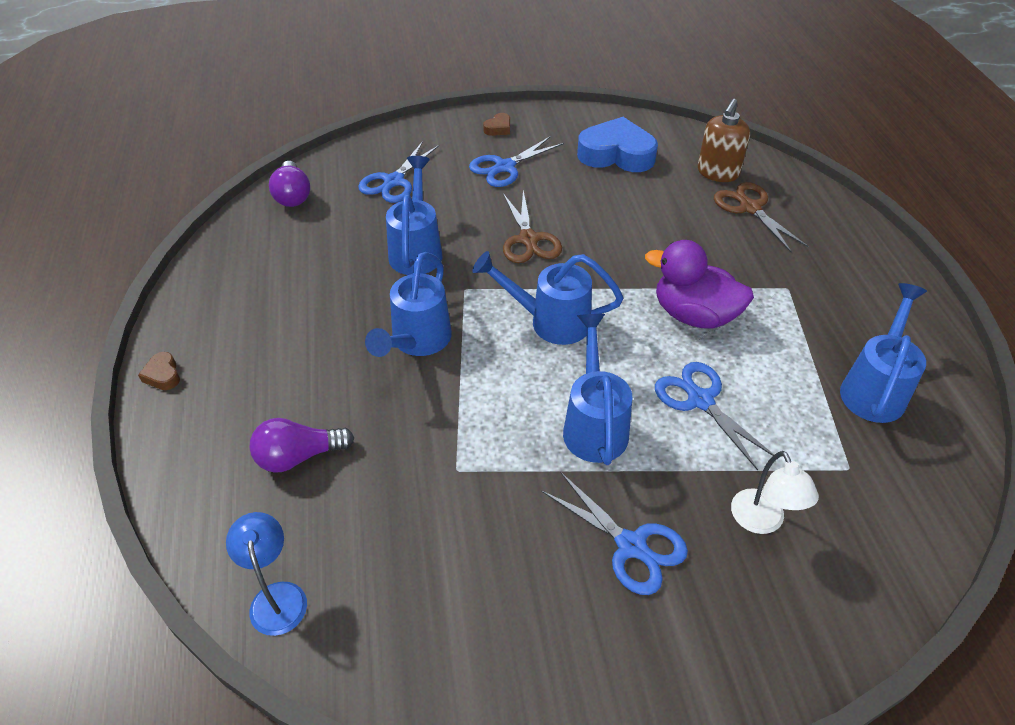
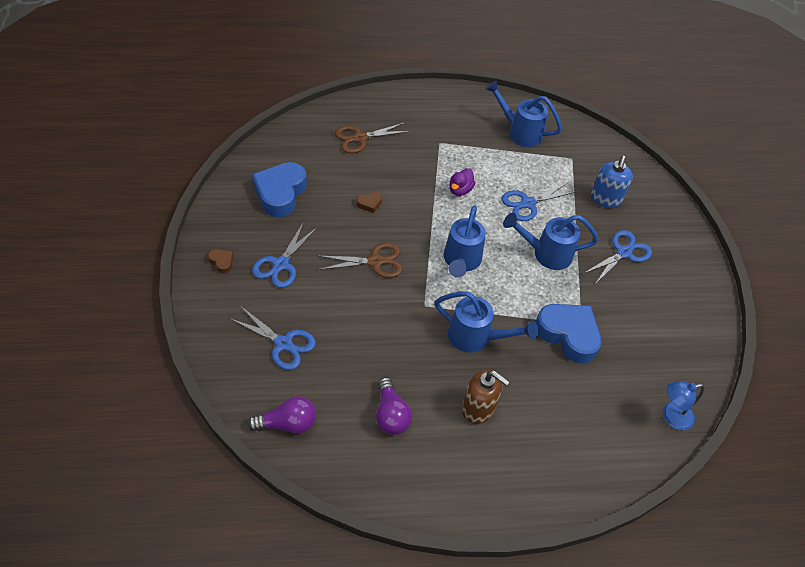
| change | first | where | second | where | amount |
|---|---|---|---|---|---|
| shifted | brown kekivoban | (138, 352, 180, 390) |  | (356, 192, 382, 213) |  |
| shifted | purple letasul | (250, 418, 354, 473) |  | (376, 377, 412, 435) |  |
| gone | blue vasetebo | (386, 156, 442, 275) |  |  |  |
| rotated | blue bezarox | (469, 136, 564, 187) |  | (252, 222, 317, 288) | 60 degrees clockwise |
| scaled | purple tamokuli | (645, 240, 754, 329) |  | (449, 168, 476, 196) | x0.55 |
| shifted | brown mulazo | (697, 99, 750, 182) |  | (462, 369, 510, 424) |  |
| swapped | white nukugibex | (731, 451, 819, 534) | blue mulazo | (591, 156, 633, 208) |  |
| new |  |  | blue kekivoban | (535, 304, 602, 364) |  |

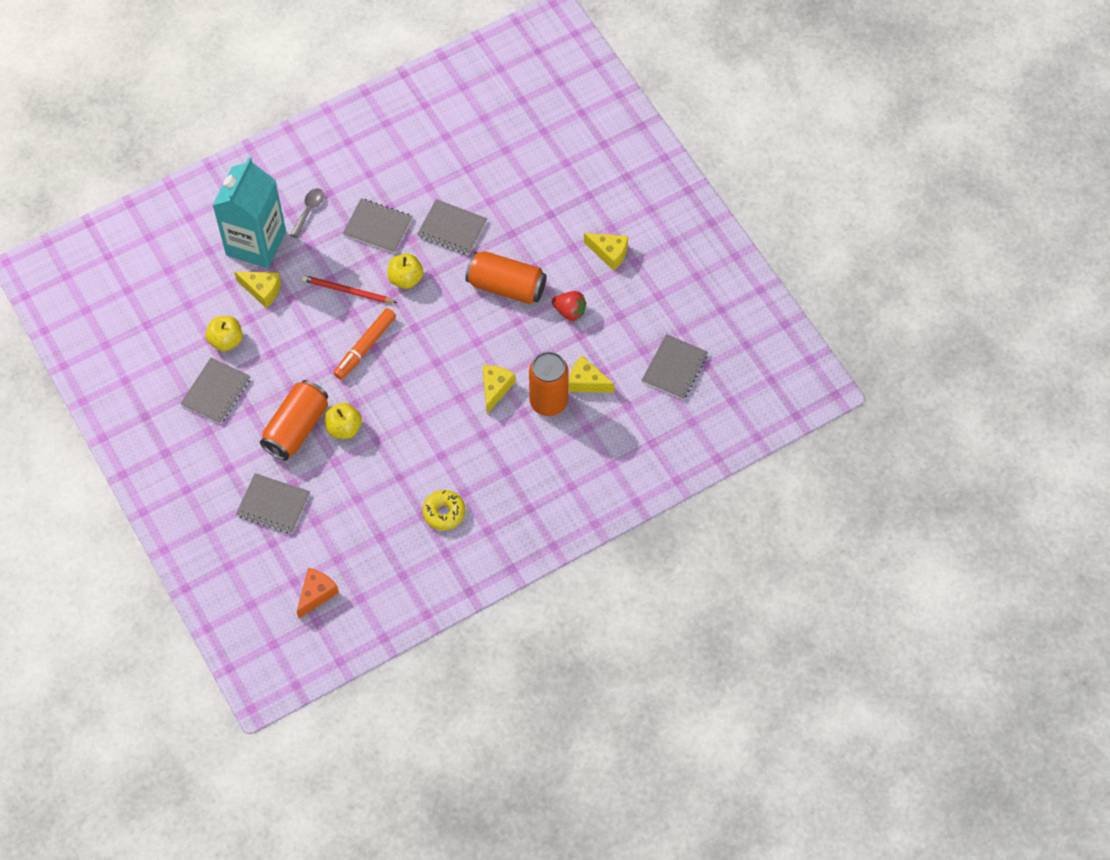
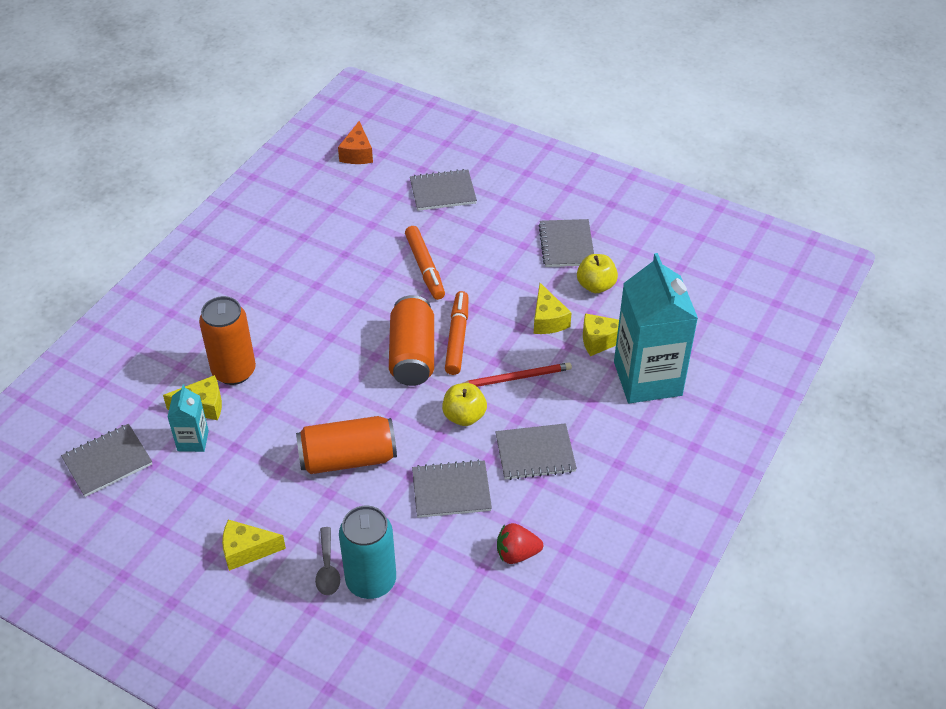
| change | first | where | second | where | amount |
|---|---|---|---|---|---|
| shifted | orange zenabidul | (260, 380, 328, 460) |  | (389, 295, 434, 386) |  |
| shifted | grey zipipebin | (290, 188, 324, 238) |  | (315, 527, 340, 595) |  |
| swapped | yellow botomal | (324, 403, 362, 439) | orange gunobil | (405, 226, 445, 300) |  |
| gone | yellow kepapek | (422, 490, 465, 530) |  |  |  |
| shifted | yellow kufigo | (482, 365, 515, 414) |  | (534, 283, 572, 334) |  |
| shifted | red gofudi | (552, 291, 586, 321) |  | (497, 523, 543, 564) |  |
| rotated | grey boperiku | (642, 334, 708, 400) |  | (61, 424, 152, 497) | 60 degrees clockwise |
| new |  |  | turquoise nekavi | (168, 385, 209, 452) |  |
| new |  |  | turquoise zenabidul | (339, 506, 396, 599) |  |

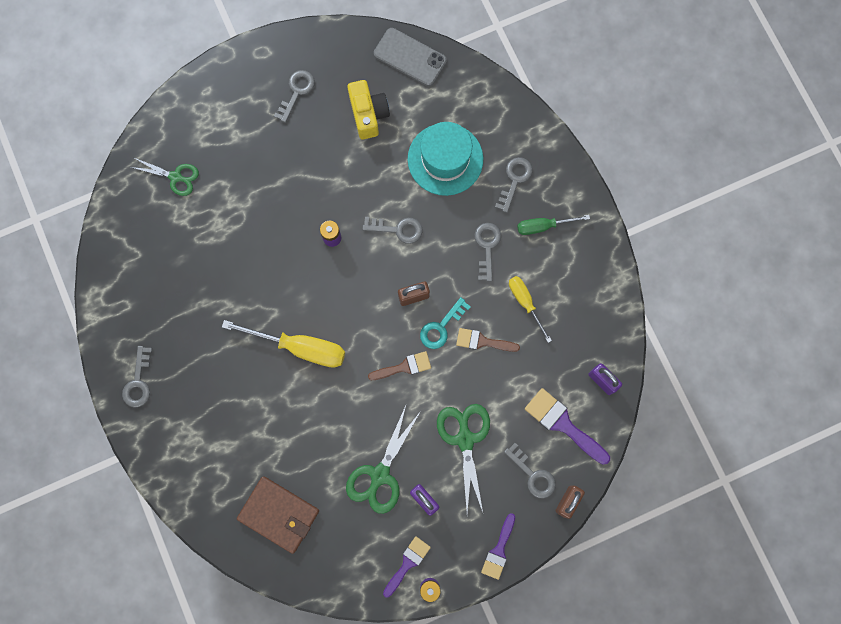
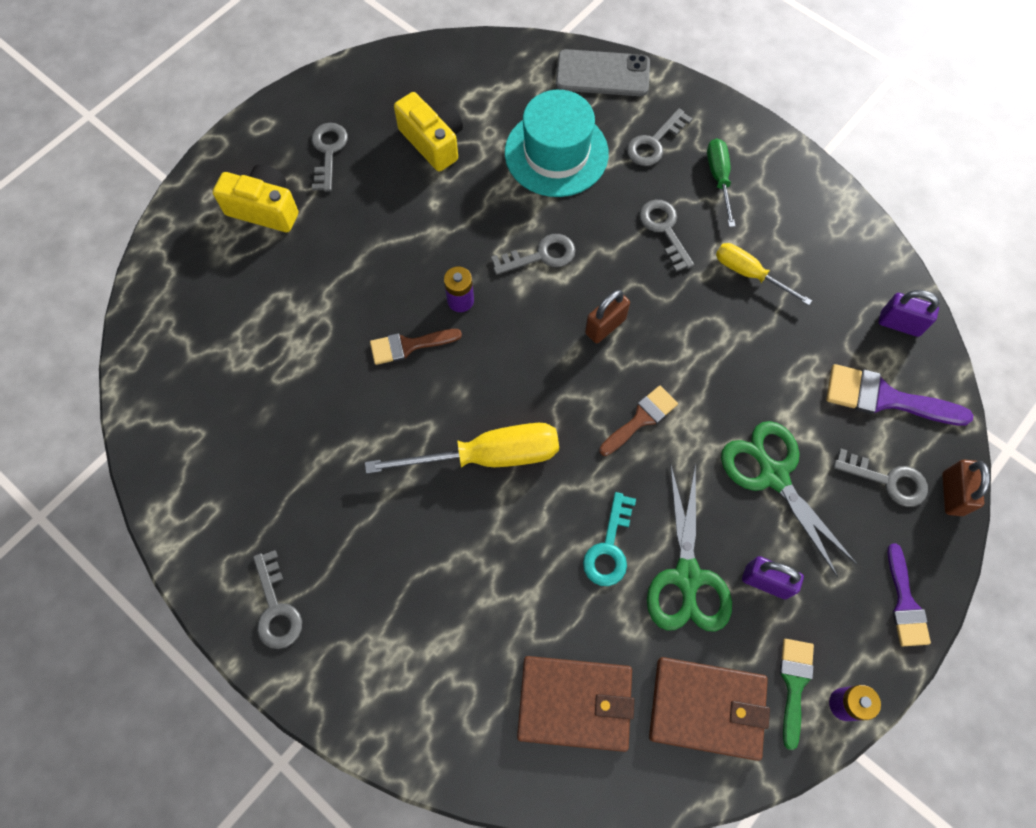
| change | first | where | second | where | amount |
|---|---|---|---|---|---|
| gone | green bezarox | (131, 158, 199, 196) |  |  |  |
| shifted | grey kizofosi | (374, 28, 447, 86) |  | (556, 49, 650, 96) |  |
| repainted | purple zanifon | (383, 536, 431, 598) | green zanifon | (780, 639, 814, 750) |  |
| shifted | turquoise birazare | (420, 297, 471, 349) |  | (583, 492, 636, 586) |  |
| shifted | brown zanifon | (456, 328, 520, 352) |  | (370, 329, 462, 365) |  |
| rotated | grey birazare | (495, 157, 533, 213) |  | (627, 108, 693, 166) | 135 degrees counterclockwise |
| rotated | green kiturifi | (517, 215, 590, 235) |  | (707, 138, 735, 227) | 120 degrees clockwise |
| new |  |  | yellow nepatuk | (213, 164, 298, 232) |  |
| new |  |  | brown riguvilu | (649, 657, 770, 761) |  |

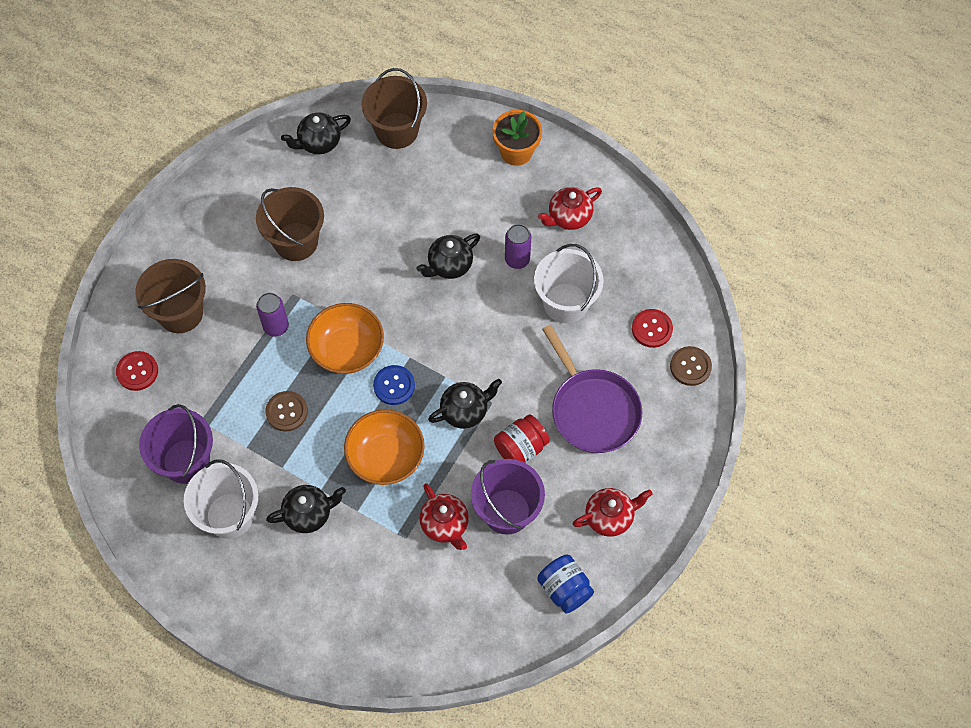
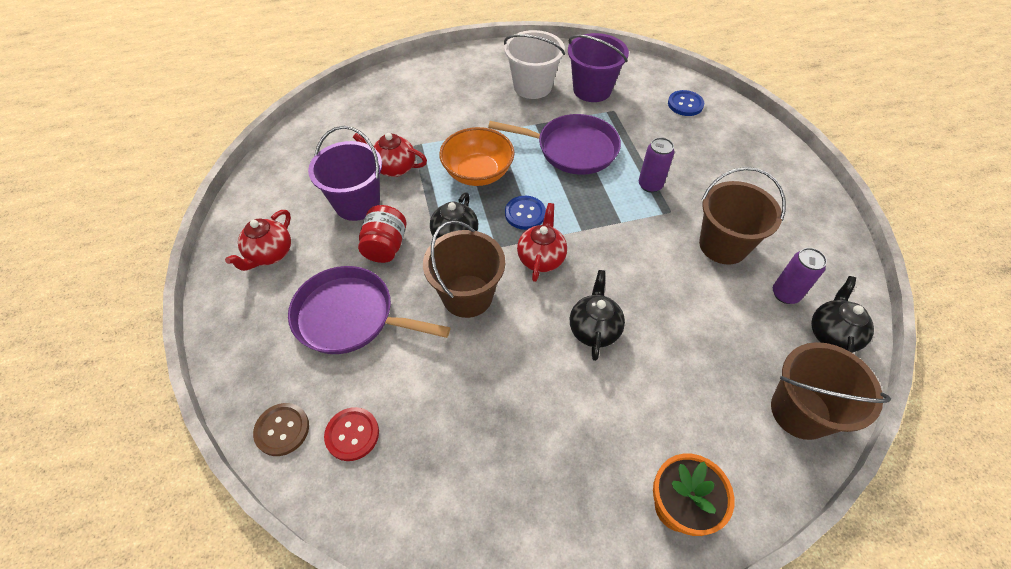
| change | first | where | second | where | amount |
|---|---|---|---|---|---|
| repainted | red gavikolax | (116, 351, 158, 391) | blue gavikolax | (668, 90, 704, 116) |  |
| shifted | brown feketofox | (135, 259, 206, 333) |  | (423, 220, 505, 318) |  |
| swapped | brown gavikolax | (265, 391, 308, 432) | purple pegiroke | (488, 114, 621, 175) |  |
| gone | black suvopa | (266, 485, 346, 533) |  |  |  |
| gone | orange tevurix | (306, 303, 384, 374) |  |  |  |
| shifted | purple zenabidul | (505, 224, 531, 269) |  | (773, 248, 827, 304) |  |
| gone | white feketofox | (534, 244, 604, 324) |  |  |  |
| gone | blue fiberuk | (537, 555, 594, 614) |  |  |  |
| shifted | red suvopa | (538, 187, 602, 230) |  | (517, 203, 567, 282) |  |

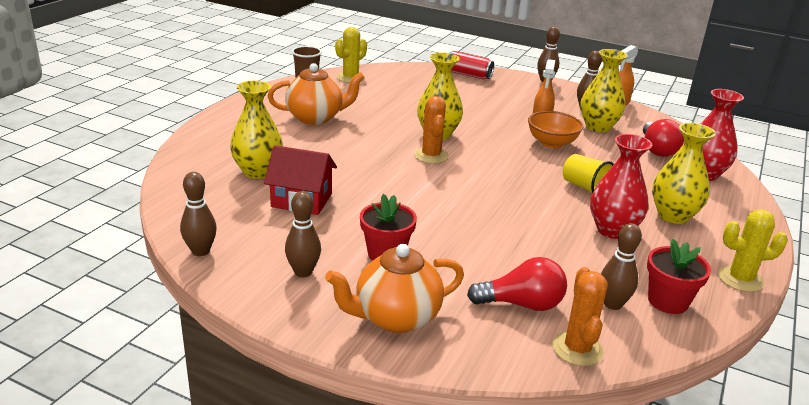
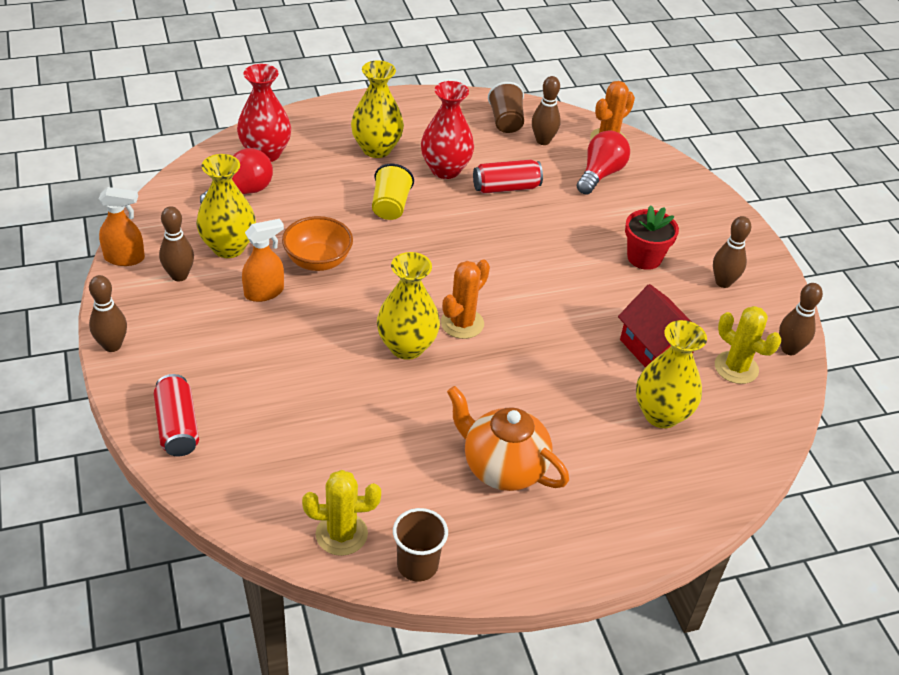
| change | first | where | second | where | amount |
|---|---|---|---|---|---|
| gone | orange suvopa | (325, 244, 464, 333) |  |  |  |
| rotated | red letasul | (467, 257, 567, 311) |  | (577, 130, 630, 194) | 75 degrees clockwise |
| swapped | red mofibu | (647, 239, 711, 314) | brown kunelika | (488, 82, 524, 133) |  |
| shifted | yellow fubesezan | (718, 209, 788, 292) |  | (715, 306, 781, 384) |  |
| new |  |  | red zenabidul | (473, 160, 543, 194) |  |

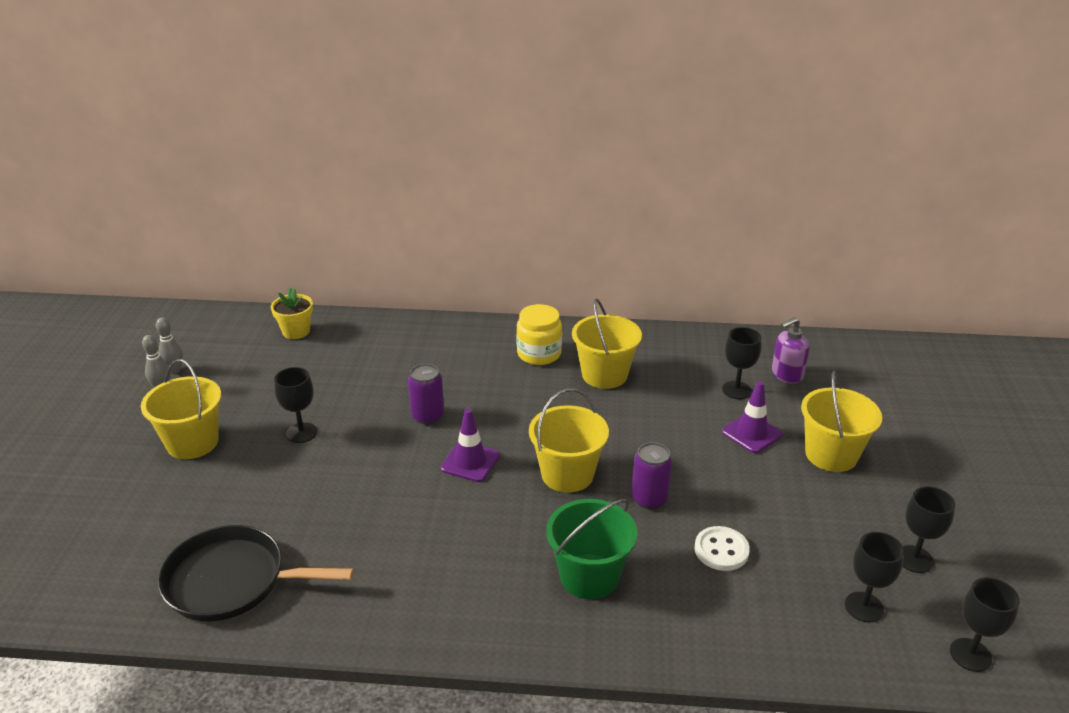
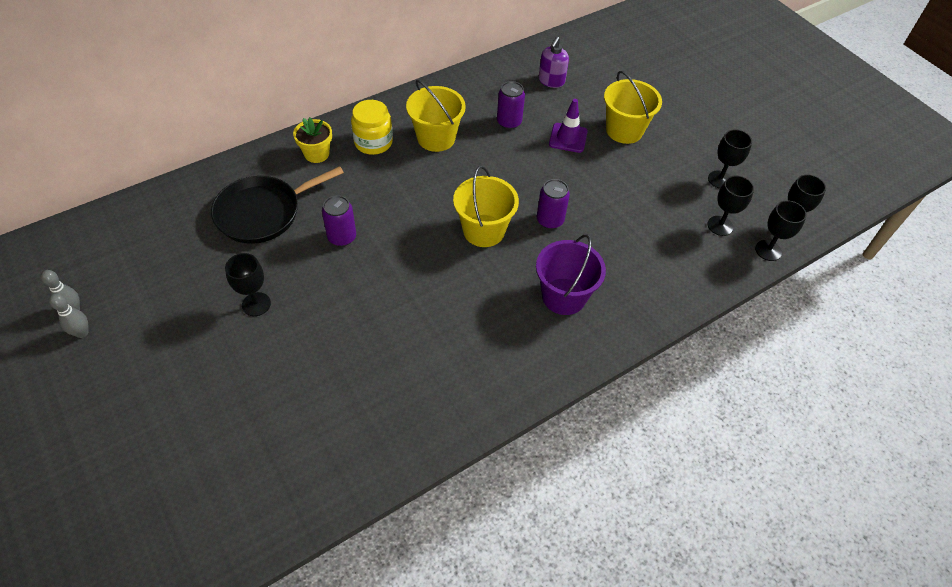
| change | first | where | second | where | amount |
|---|---|---|---|---|---|
| gone | yellow feketofox | (141, 359, 221, 459) |  |  |  |
| shifted | black pegiroke | (158, 525, 354, 621) |  | (211, 166, 344, 244) |  |
| shifted | yellow mofibu | (271, 288, 313, 339) |  | (293, 117, 332, 163) |  |
| gone | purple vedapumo | (441, 409, 500, 482) |  |  |  |
| repainted | green feketofox | (546, 499, 637, 599) | purple feketofox | (536, 234, 606, 315) |  |
| gone | white gavikolax | (695, 526, 750, 571) |  |  |  |
| shifted | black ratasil | (722, 327, 761, 399) |  | (755, 200, 807, 261) |  |
| new |  |  | purple zenabidul | (497, 81, 525, 129) |  |

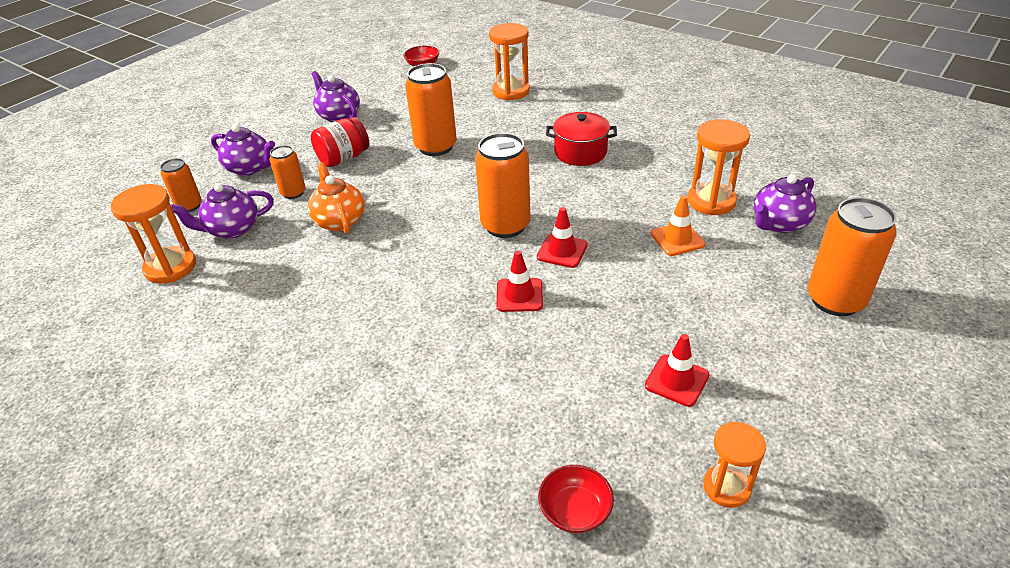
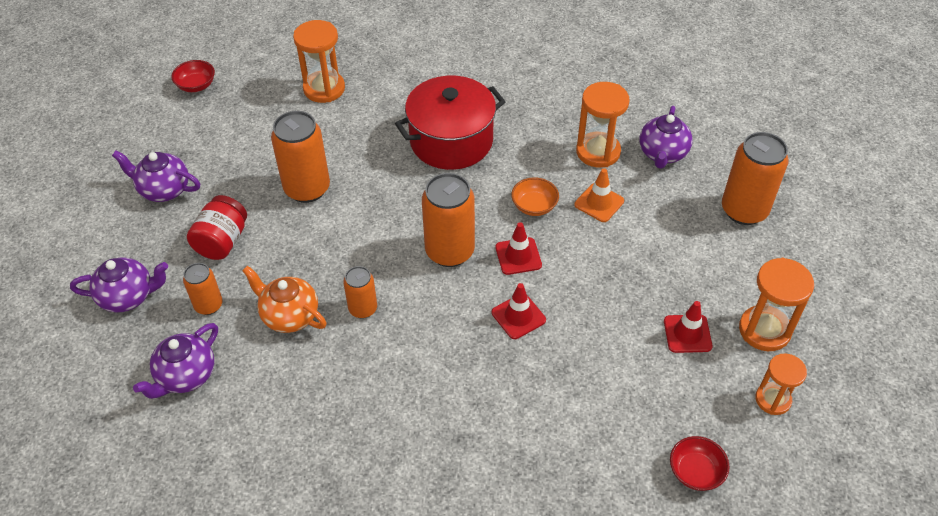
| change | first | where | second | where | amount |
|---|---|---|---|---|---|
| shifted | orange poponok | (110, 184, 196, 284) |  | (739, 258, 814, 351) |  |
| shifted | orange zenabidul | (160, 158, 202, 212) |  | (343, 266, 377, 319) |  |
| scaled | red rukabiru | (546, 112, 617, 166) |  | (395, 76, 506, 170) | x1.55 |
| new |  |  | orange tevurix | (511, 177, 559, 216) |  |

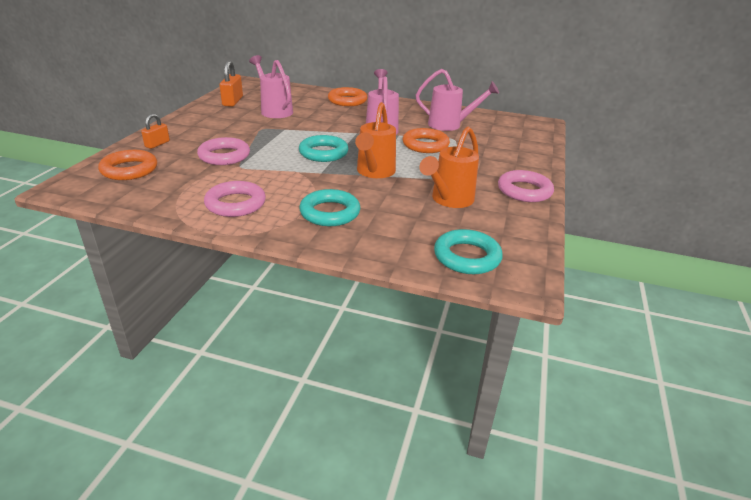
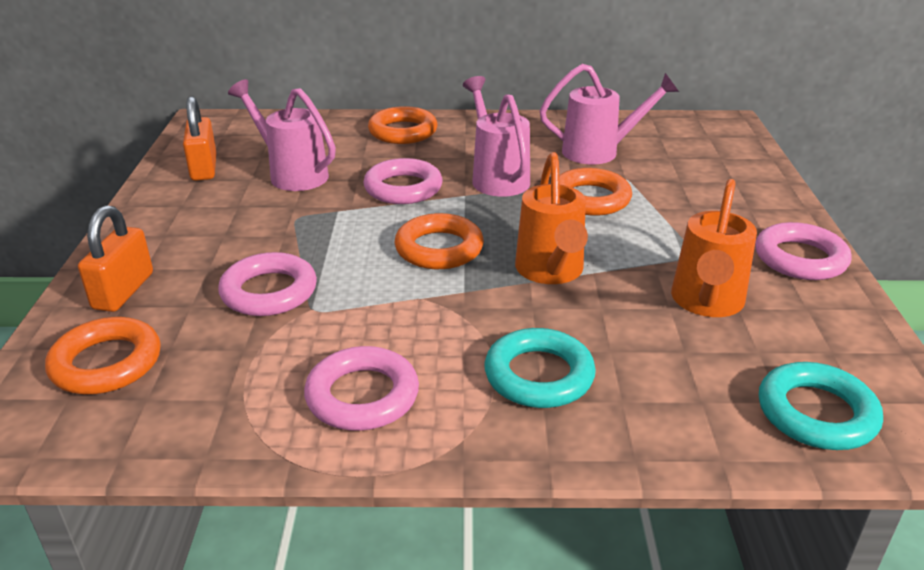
| change | first | where | second | where | amount |
|---|---|---|---|---|---|
| scaled | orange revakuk | (141, 114, 170, 149) |  | (78, 205, 153, 312) | x1.54 |
| repainted | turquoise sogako | (299, 135, 349, 162) | orange sogako | (395, 213, 484, 269) |  |
| new |  |  | pink sogako | (363, 158, 442, 204) |  |

